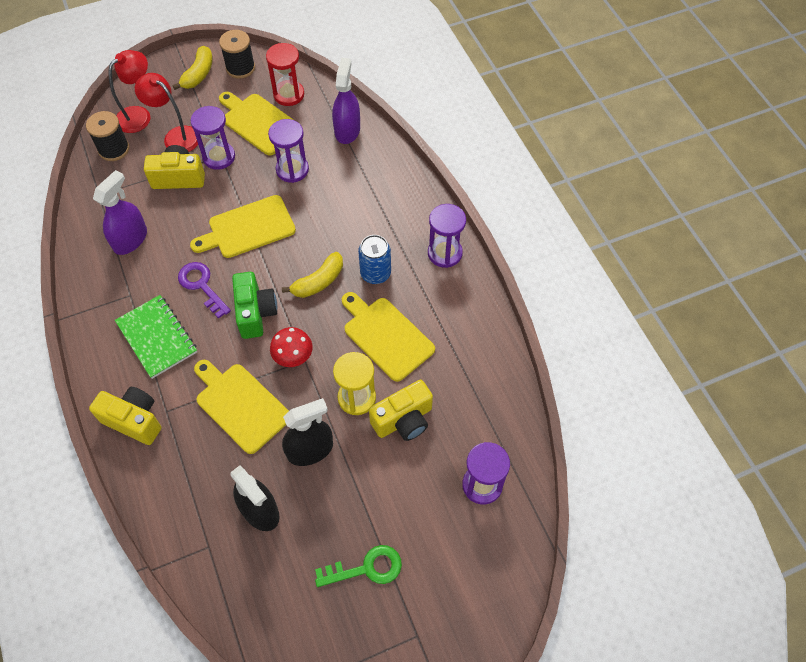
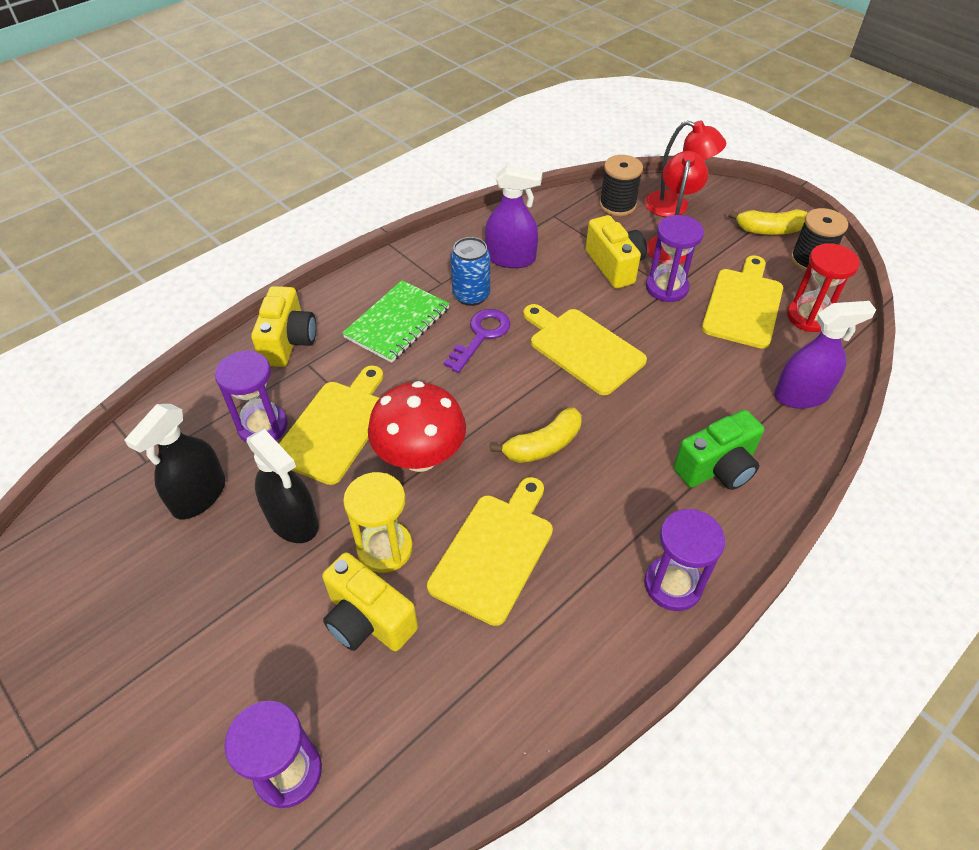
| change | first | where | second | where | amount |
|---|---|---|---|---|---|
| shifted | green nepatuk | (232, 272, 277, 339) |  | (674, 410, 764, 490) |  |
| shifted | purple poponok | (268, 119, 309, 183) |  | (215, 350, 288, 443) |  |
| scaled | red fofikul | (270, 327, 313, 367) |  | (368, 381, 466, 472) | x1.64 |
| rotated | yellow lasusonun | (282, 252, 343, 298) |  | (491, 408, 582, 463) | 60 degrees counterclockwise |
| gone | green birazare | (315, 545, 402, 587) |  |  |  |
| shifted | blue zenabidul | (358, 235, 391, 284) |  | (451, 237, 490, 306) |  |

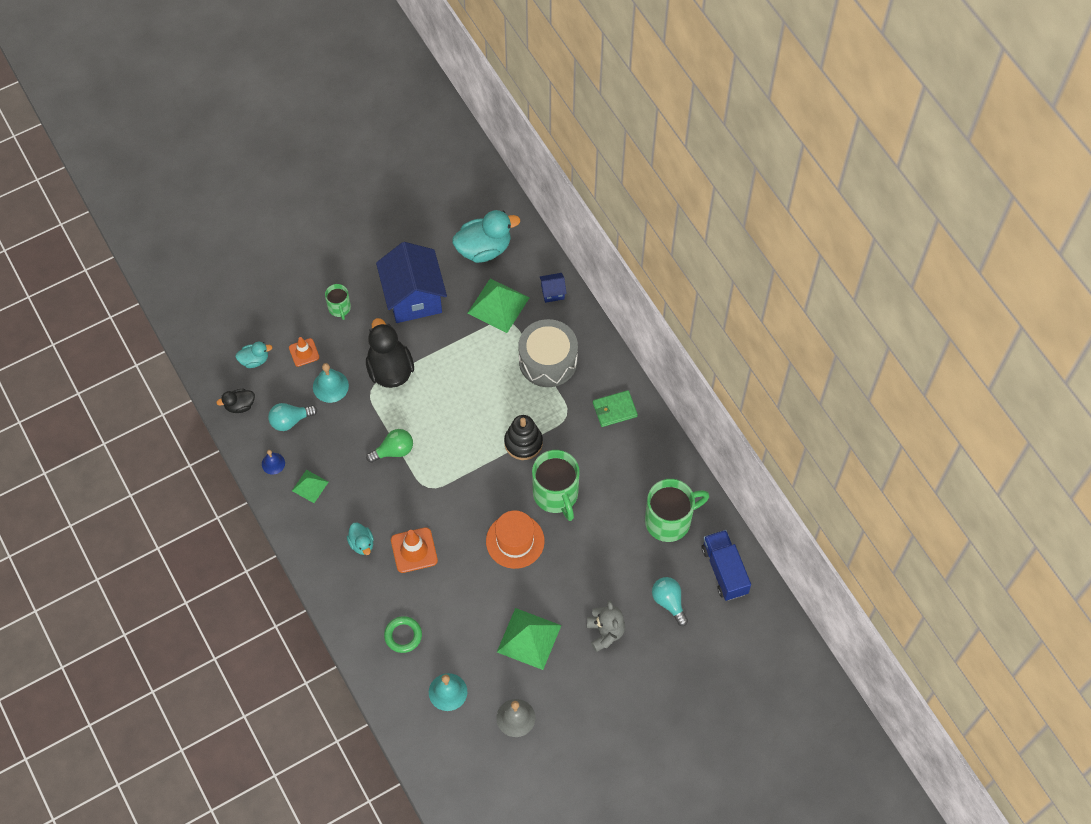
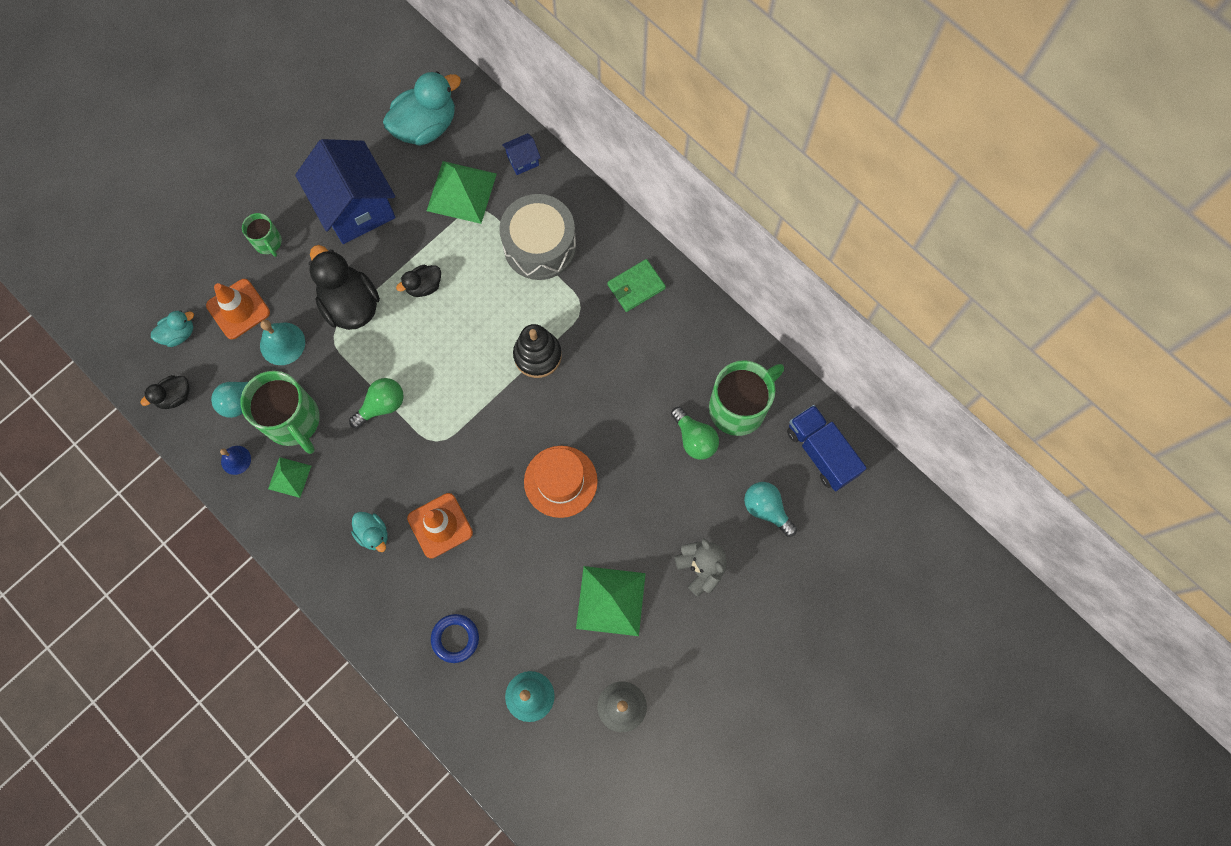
| change | first | where | second | where | amount |
|---|---|---|---|---|---|
| scaled | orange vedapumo | (289, 337, 320, 367) |  | (206, 279, 270, 339) | x1.53 |
| repainted | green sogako | (384, 616, 422, 653) | blue sogako | (431, 614, 479, 663) |  |
| shifted | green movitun | (532, 450, 580, 521) |  | (241, 371, 320, 454) |  |
| new |  |  | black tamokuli | (396, 265, 441, 297) |  |
| new |  |  | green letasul | (671, 407, 719, 460) |  |

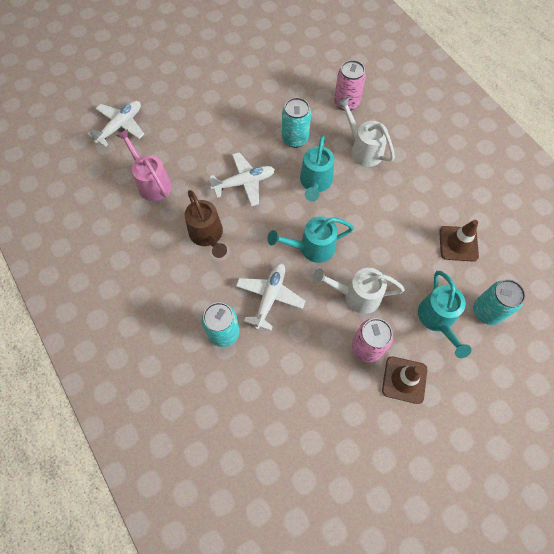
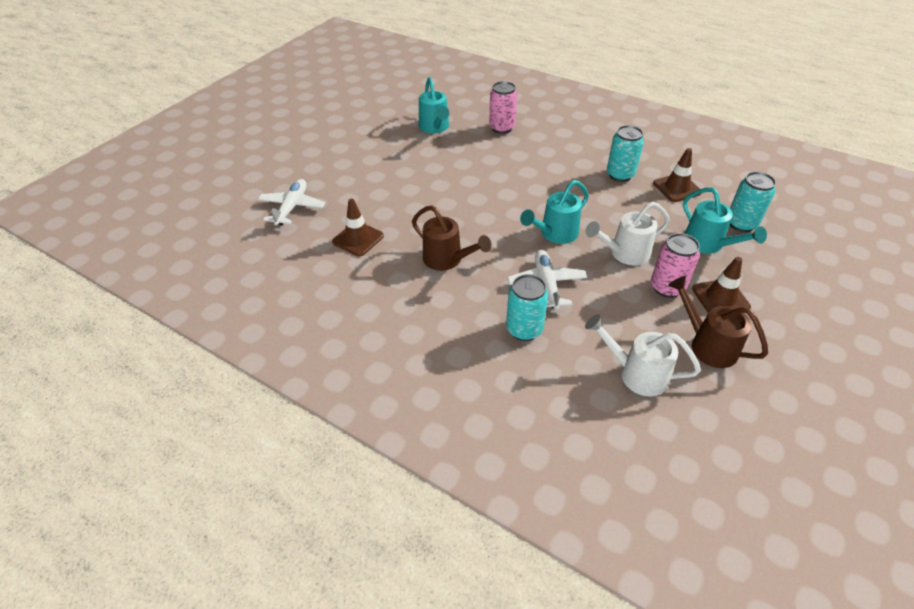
| change | first | where | second | where | amount |
|---|---|---|---|---|---|
| swapped | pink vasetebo | (116, 129, 172, 201) | brown vedapumo | (332, 199, 384, 256) |  |
| gone | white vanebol | (209, 152, 275, 206) |  |  |  |
| shifted | turquoise zenabidul | (282, 97, 311, 148) |  | (607, 125, 644, 182) |  |
| shifted | turquoise vasetebo | (300, 135, 334, 202) |  | (419, 77, 449, 133) |  |
| shifted | white vasetebo | (337, 97, 395, 167) |  | (585, 314, 701, 397) |  |
| new |  |  | brown vasetebo | (668, 276, 768, 368) |  |

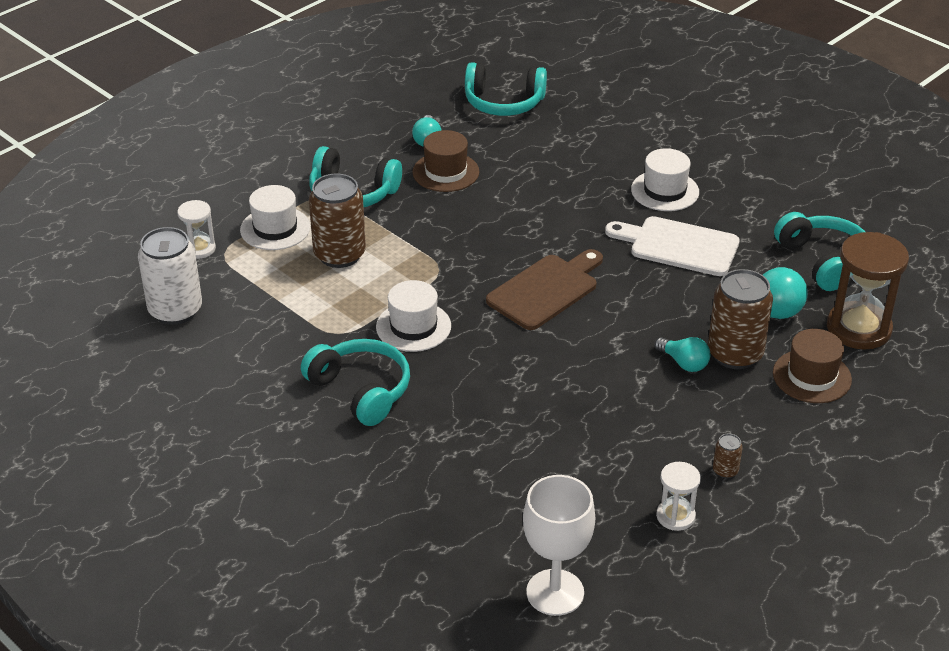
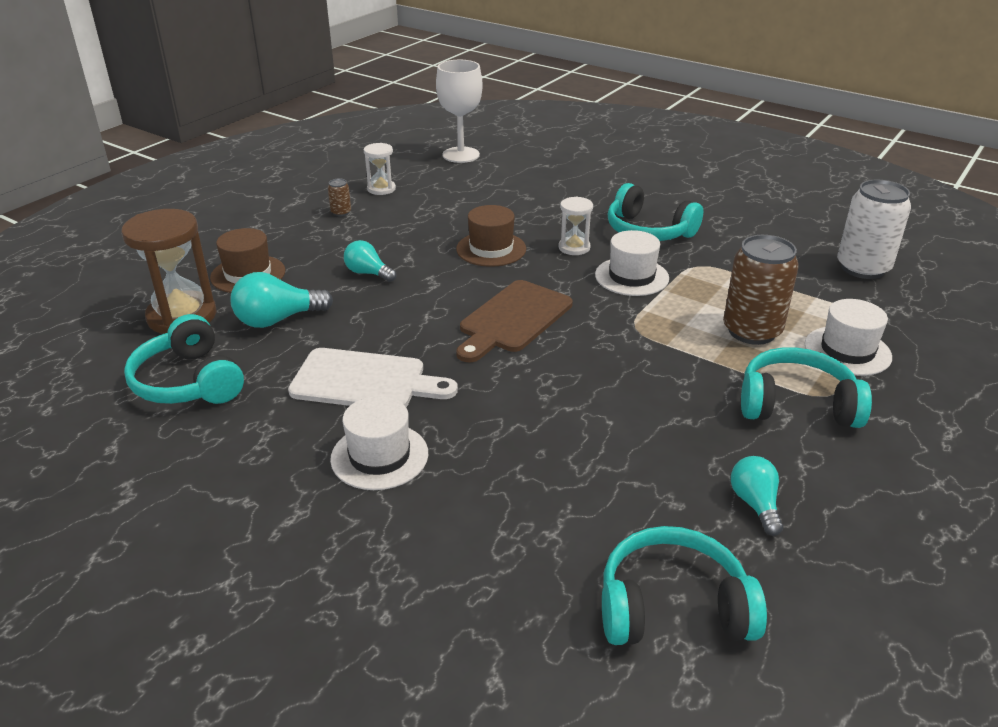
| change | first | where | second | where | amount |
|---|---|---|---|---|---|
| shifted | white poponok | (177, 200, 216, 259) |  | (558, 197, 593, 255) |  |
| shifted | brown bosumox | (412, 130, 480, 192) |  | (456, 205, 526, 267) |  |
| gone | brown zenabidul | (708, 269, 773, 369) |  |  |  |

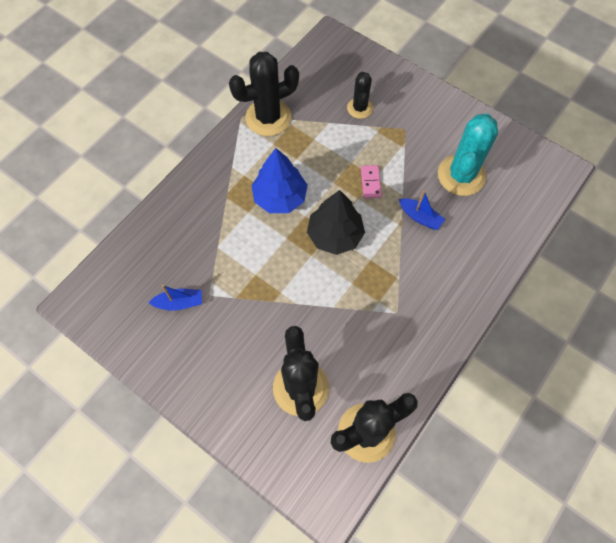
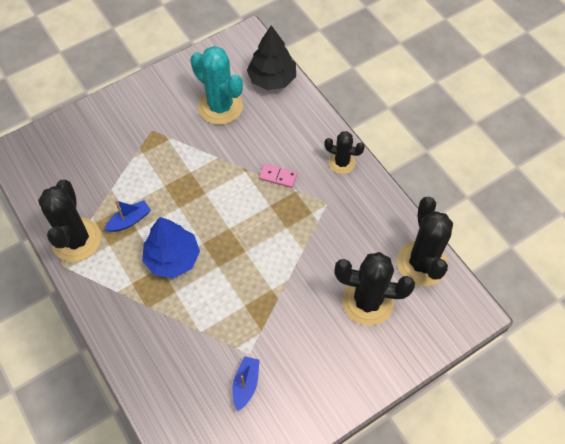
| change | first | where | second | where | amount |
|---|---|---|---|---|---|
| shifted | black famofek | (307, 190, 365, 255) |  | (247, 25, 296, 90) |  |
| shifted | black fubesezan | (347, 72, 373, 119) |  | (324, 131, 365, 174) |  |
| shifted | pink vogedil | (361, 165, 382, 199) |  | (259, 164, 297, 188) |  |
| shifted | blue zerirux | (399, 190, 445, 230) |  | (104, 200, 151, 232) |  |

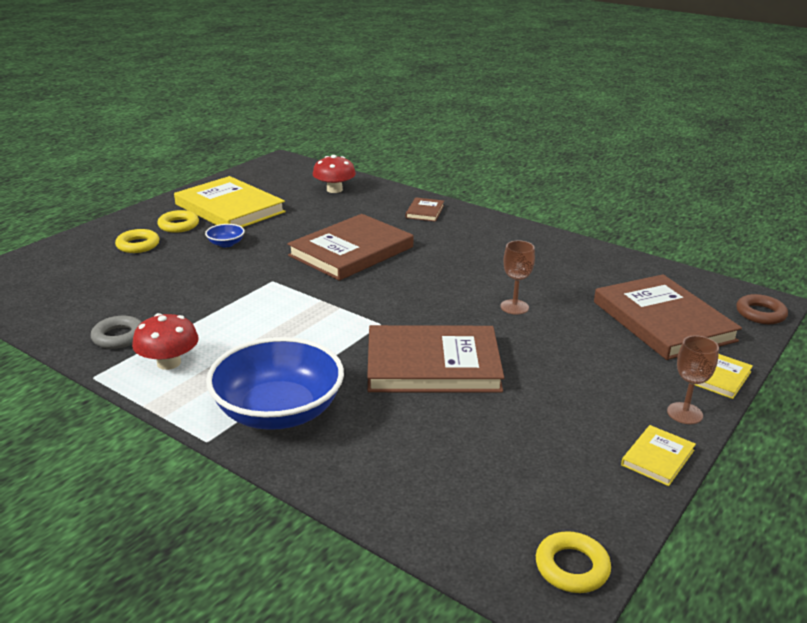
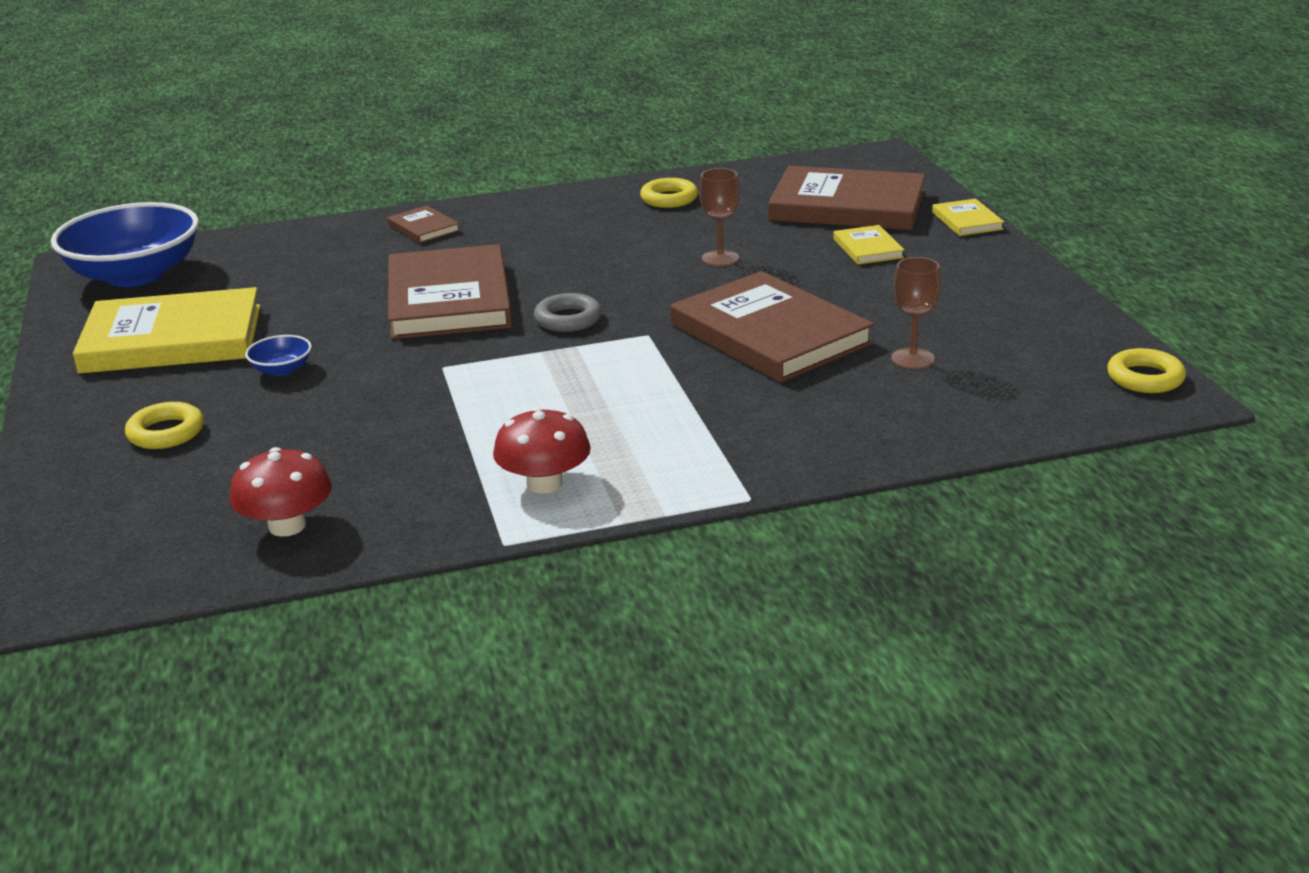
| change | first | where | second | where | amount |
|---|---|---|---|---|---|
| shifted | grey sogako | (91, 316, 142, 349) |  | (534, 293, 602, 332) |  |
| shifted | yellow sogako | (157, 210, 199, 233) |  | (640, 178, 698, 208) |  |
| shifted | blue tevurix | (206, 337, 344, 430) |  | (51, 202, 199, 287) |  |
| shifted | red fofikul | (313, 155, 356, 193) |  | (230, 447, 332, 537) |  |
| rotated | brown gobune | (367, 325, 504, 393) |  | (670, 271, 874, 383) | 75 degrees counterclockwise |
| shifted | yellow gobune | (621, 425, 696, 486) |  | (833, 225, 904, 265) |  |
| shifted | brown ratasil | (667, 335, 719, 424) |  | (891, 257, 941, 369) |  |
| gone | brown sogako | (736, 294, 788, 324) |  |  |  |

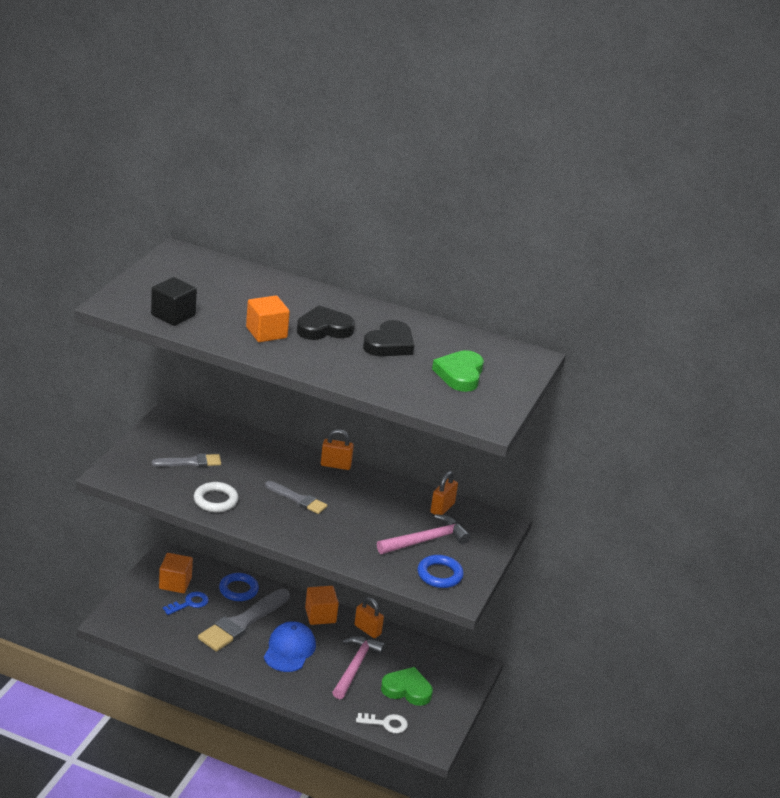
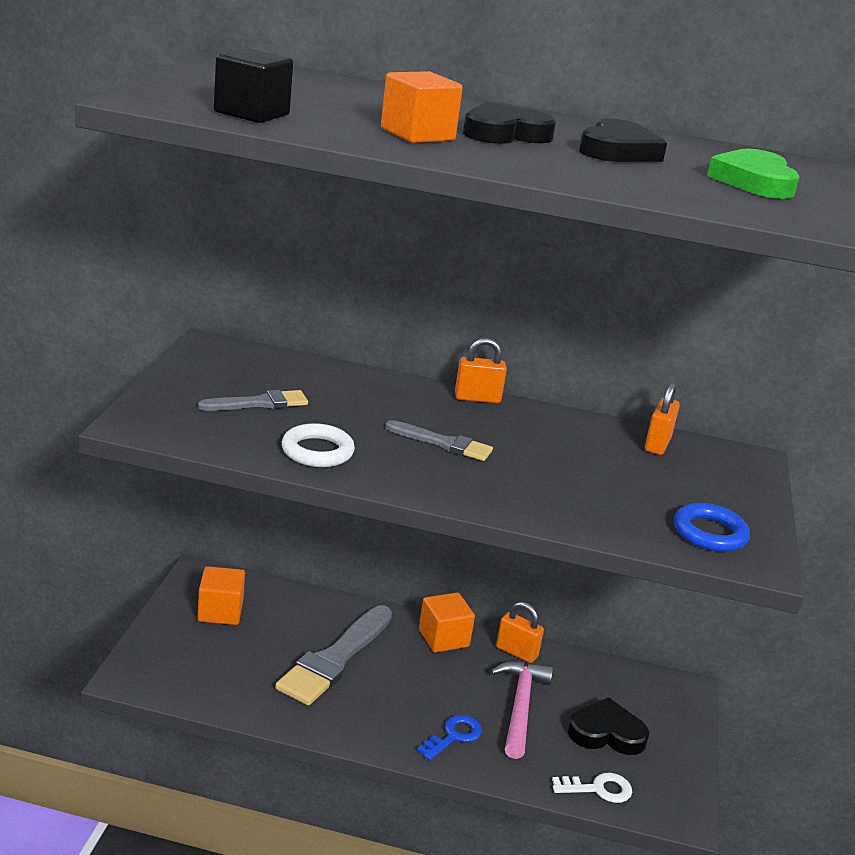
| change | first | where | second | where | amount |
|---|---|---|---|---|---|
| shifted | blue birazare | (163, 592, 209, 615) |  | (417, 715, 482, 760) |  |
| gone | blue sogako | (219, 573, 259, 601) |  |  |  |
| gone | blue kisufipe | (264, 621, 316, 672) |  |  |  |
| gone | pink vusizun | (377, 514, 471, 554) |  |  |  |
| repainted | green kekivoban | (381, 667, 433, 706) | black kekivoban | (568, 697, 649, 755) |  |

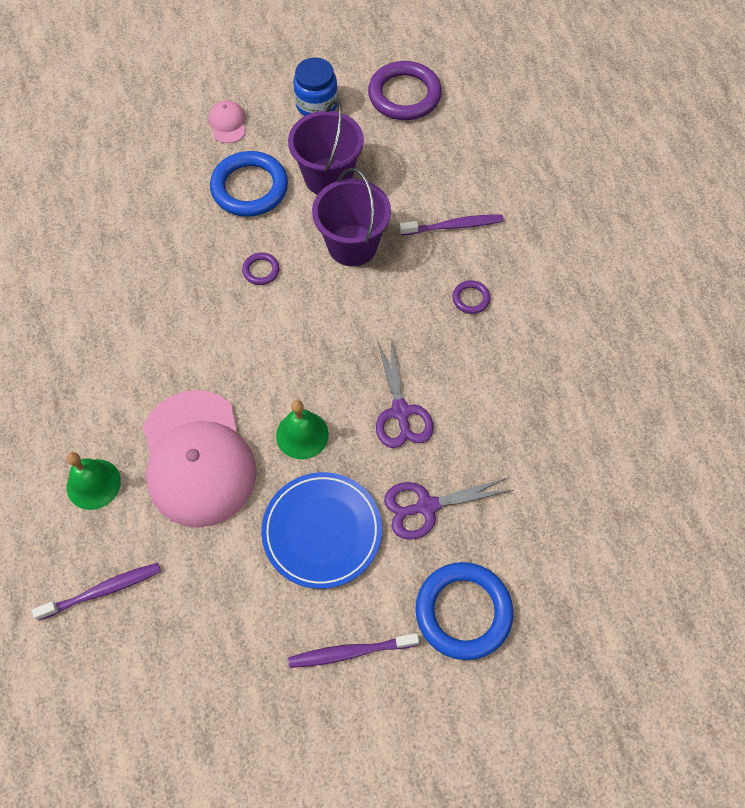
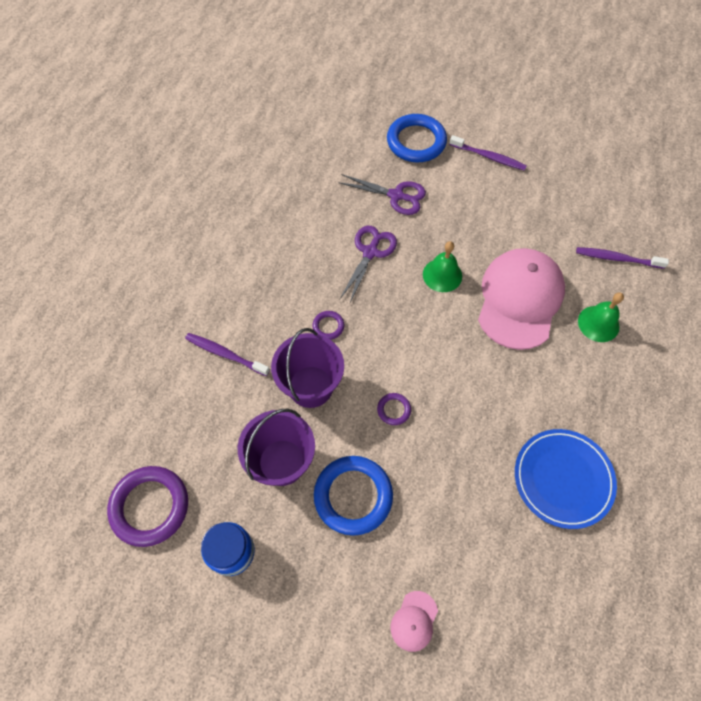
| change | first | where | second | where | amount |
|---|---|---|---|---|---|
| shifted | pink kisufipe | (209, 100, 246, 143) |  | (391, 591, 438, 652) |  |
| shifted | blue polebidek | (261, 472, 382, 589) |  | (515, 429, 617, 529) |  |
| shifted | purple sogako | (452, 280, 490, 314) |  | (312, 311, 344, 340) |  |

